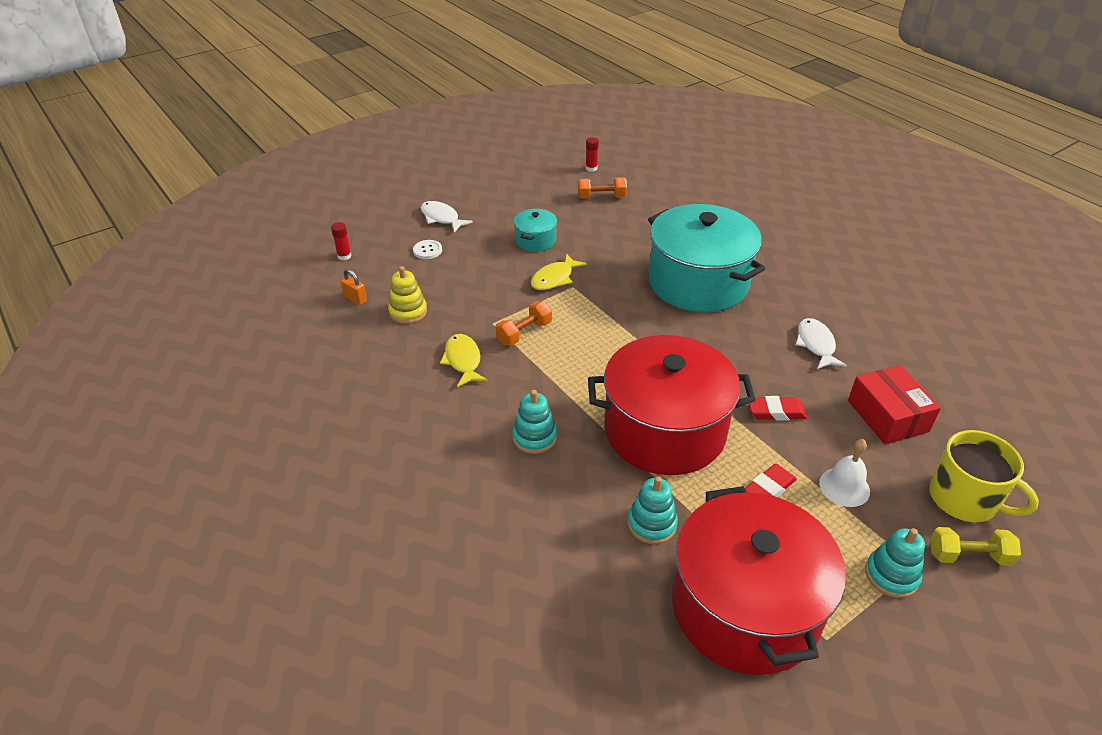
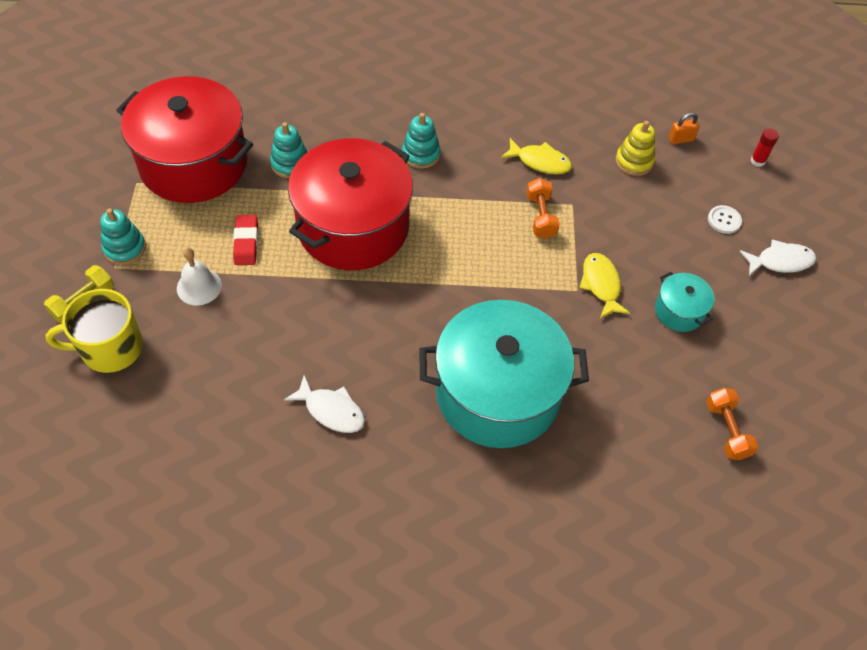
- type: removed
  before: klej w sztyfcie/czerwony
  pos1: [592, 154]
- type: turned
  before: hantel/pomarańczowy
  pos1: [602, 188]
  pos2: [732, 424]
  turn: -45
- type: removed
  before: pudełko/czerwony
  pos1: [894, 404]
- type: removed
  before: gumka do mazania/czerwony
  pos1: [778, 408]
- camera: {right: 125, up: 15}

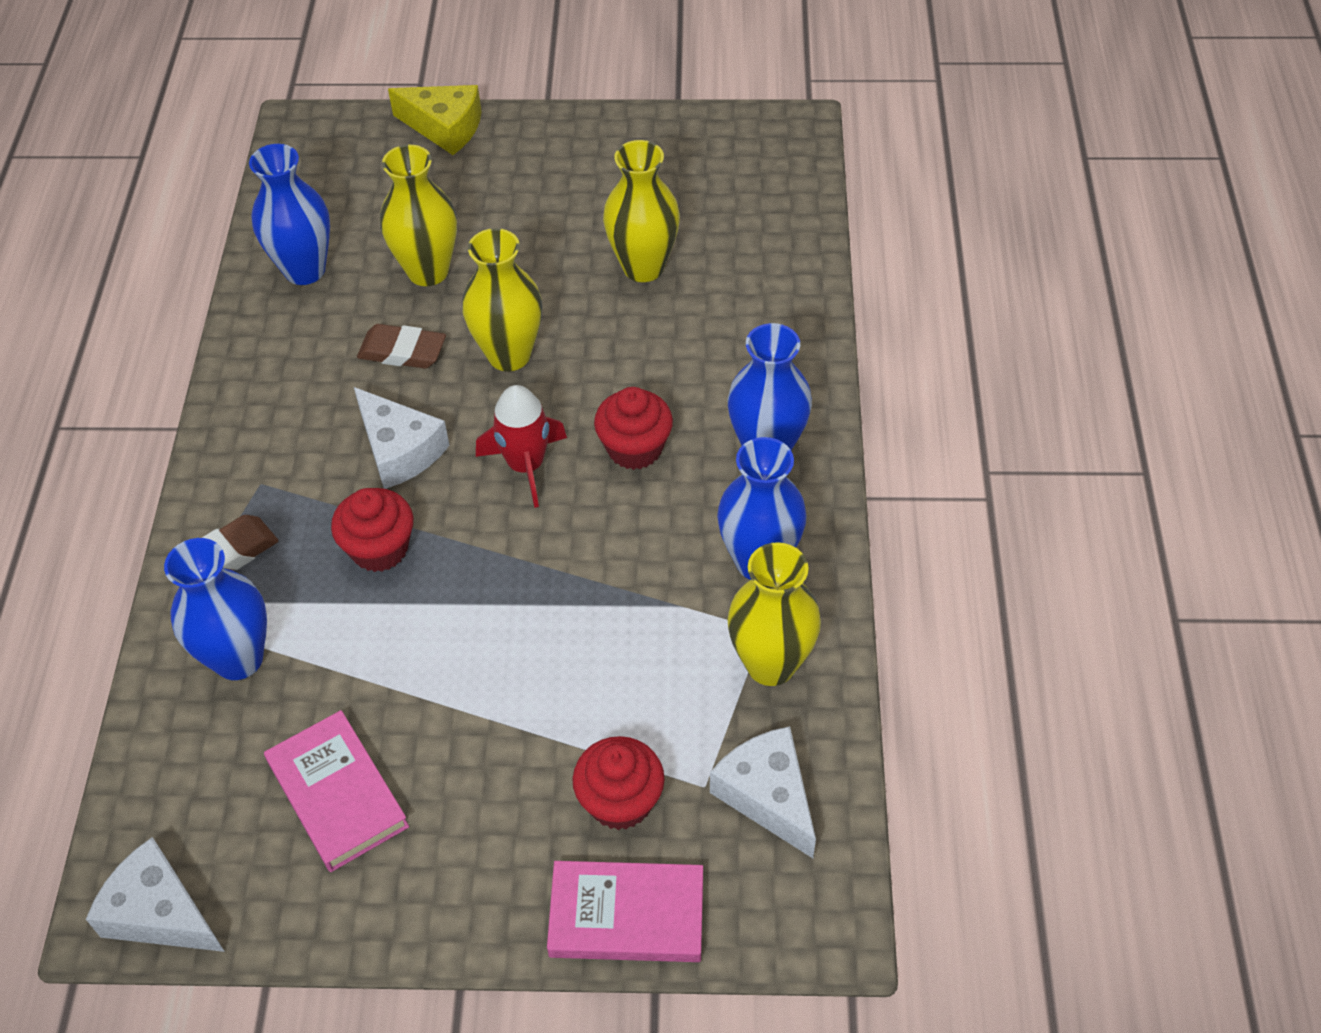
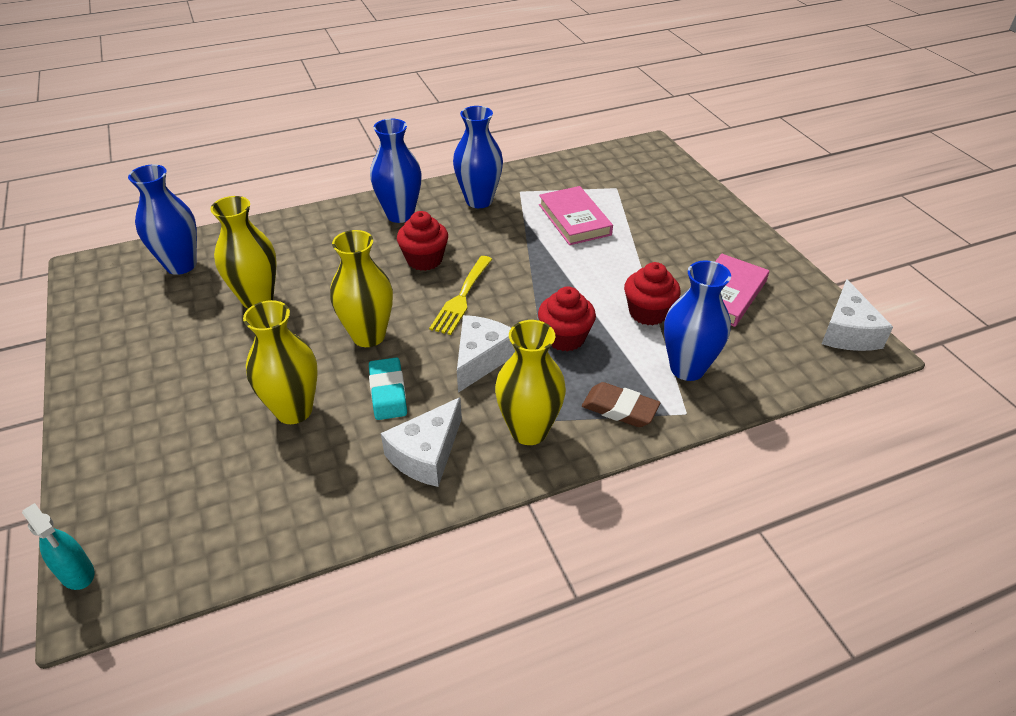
- type: removed
  before: ser/żółty
  pos1: [434, 120]
- type: moved
  before: wazon/niebieski
  pos1: [289, 214]
  pos2: [162, 219]
- type: recoloured
  before: gumka do mazania/brązowy
  after: gumka do mazania/turkusowy
  pos1: [401, 346]
  pos2: [388, 388]
- type: replaced
  before: rakieta/czerwony
  after: widelec/żółty
  pos1: [521, 446]
  pos2: [460, 295]
- type: moved
  before: wazon/żółty
  pos1: [774, 614]
  pos2: [530, 382]
- type: moved
  before: ser/biały
  pos1: [763, 792]
  pos2: [421, 442]
- type: moved
  before: muffinka/czerwony
  pos1: [618, 783]
  pos2: [652, 294]
- type: moved
  before: książka/różowy
  pos1: [625, 911]
  pos2: [576, 215]
- type: added
  after: spryskiwacz/turkusowy
  pos2: [58, 546]
- camera: {right: -115, up: -10}

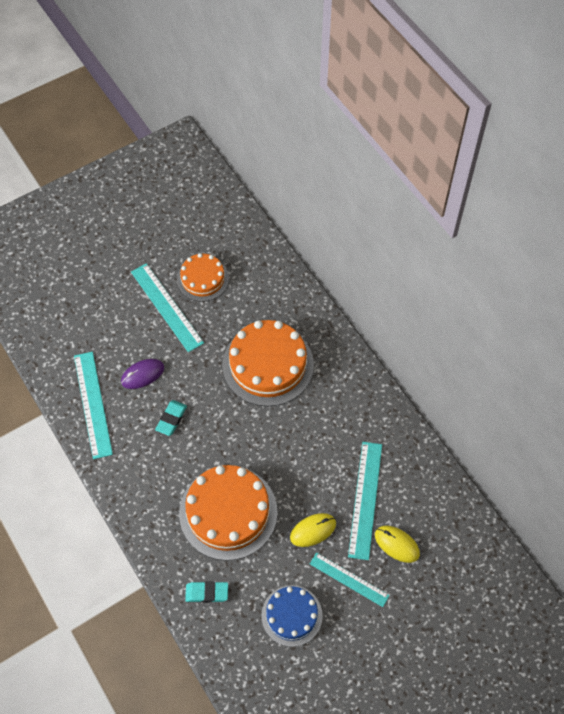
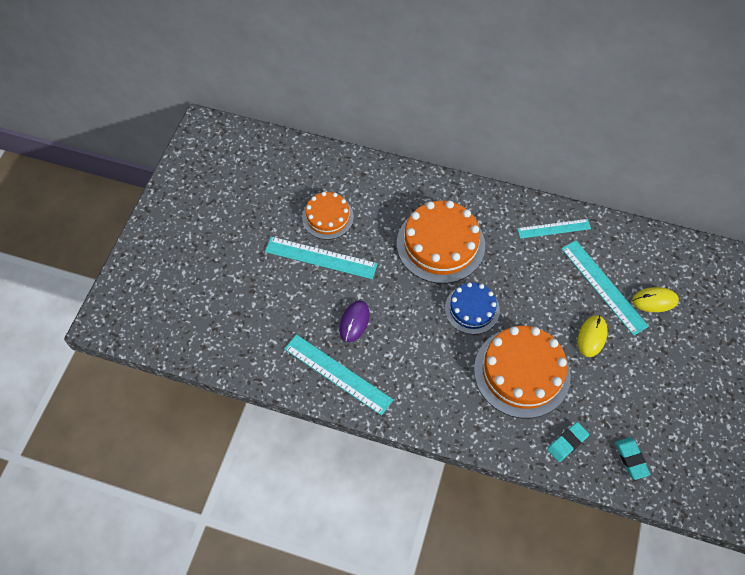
- type: moved
  before: gumka do mazania/turkusowy
  pos1: [171, 418]
  pos2: [632, 458]
- type: moved
  before: linijka/turkusowy
  pos1: [350, 579]
  pos2: [554, 229]
- type: moved
  before: tort/niebieski
  pos1: [292, 616]
  pos2: [472, 308]
- camera: {right: -40, up: 0}

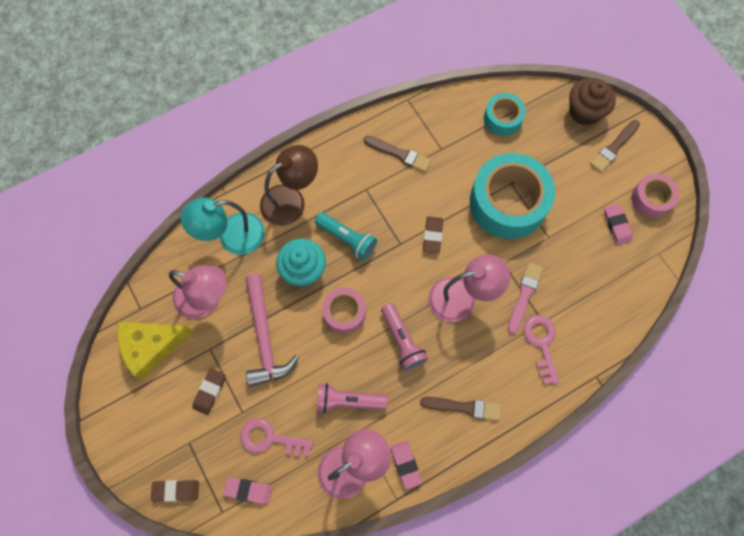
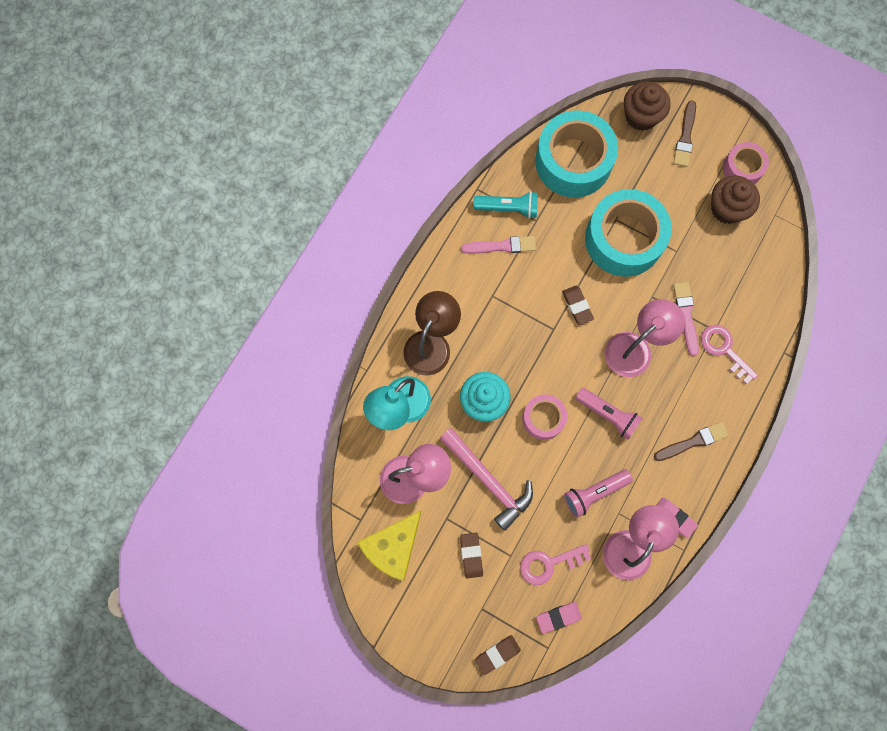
- type: resized
  before: taśma klejąca/turkusowy
  pos1: [505, 114]
  pos2: [576, 153]
  scale: 1.92
- type: recoloured
  before: pędzel/brązowy
  after: pędzel/różowy
  pos1: [397, 154]
  pos2: [498, 245]
- type: replaced
  before: gumka do mazania/różowy
  after: muffinka/brązowy
  pos1: [618, 224]
  pos2: [735, 200]
- type: moved
  before: latarka/turkusowy
  pos1: [346, 236]
  pos2: [506, 205]
- camera: {right: -30, up: 5}

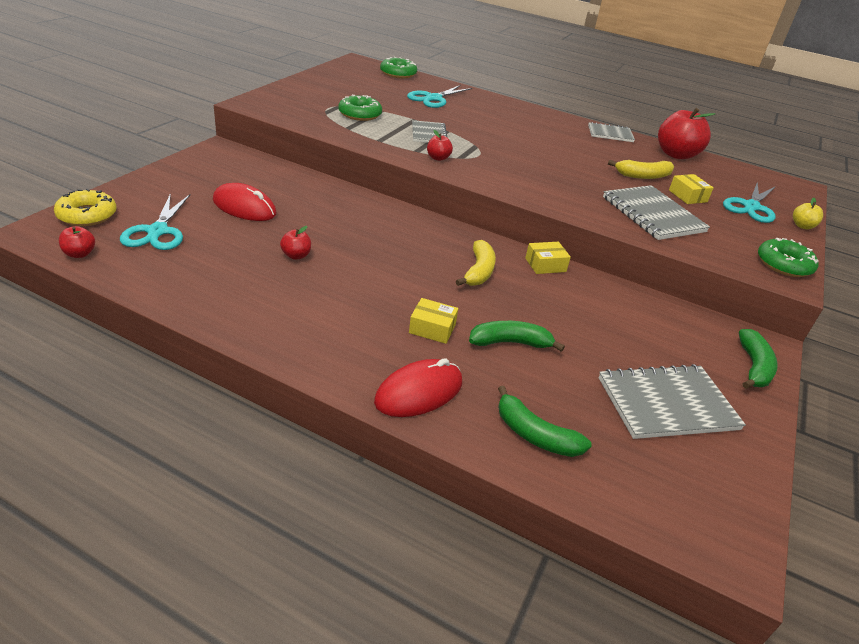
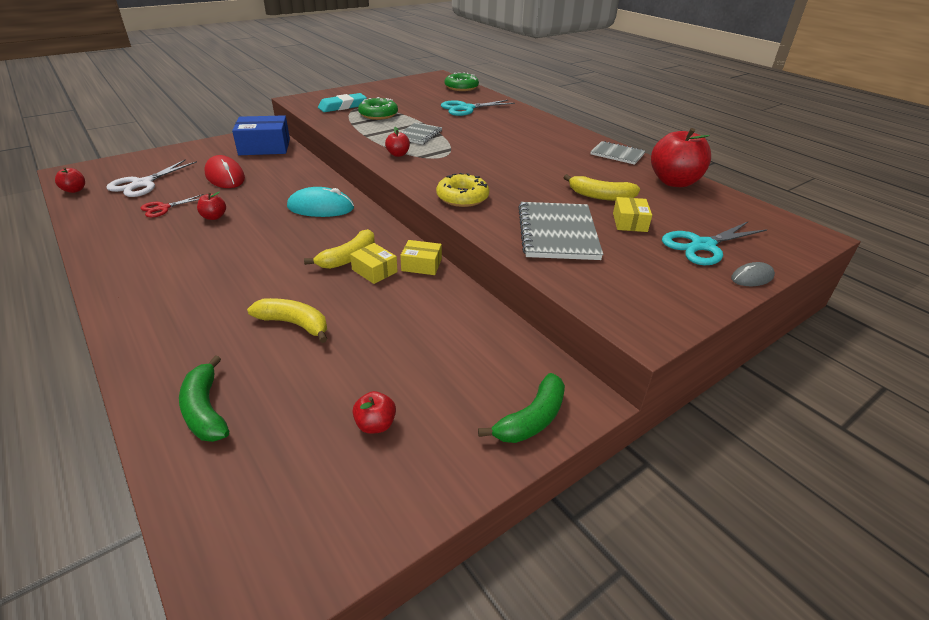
- type: moved
  before: donut/żółty
  pos1: [85, 207]
  pos2: [462, 190]
- type: recoloured
  before: nożyczki/turkusowy
  after: nożyczki/biały
  pos1: [155, 221]
  pos2: [151, 178]
- type: replaced
  before: jabłko/żółty
  after: myszka/szary
  pos1: [808, 213]
  pos2: [753, 274]
- type: removed
  before: donut/zielony
  pos1: [788, 257]
- type: moved
  before: pudełko/żółty
  pos1: [433, 321]
  pos2: [374, 263]
- type: recoloured
  before: banan/zielony
  after: banan/żółty
  pos1: [517, 336]
  pos2: [287, 320]
- type: removed
  before: myszka/czerwony
  pos1: [418, 387]
- type: replaced
  before: zeszyt/szary
  after: jabłko/czerwony
  pos1: [672, 401]
  pos2: [374, 412]
- type: added
  after: gumka do mazania/turkusowy
  pos2: [342, 102]
- type: added
  after: pudełko/niebieski
  pos2: [261, 135]
- type: added
  after: myszka/turkusowy
  pos2: [320, 202]
- type: added
  after: nożyczki/czerwony
  pos2: [172, 205]
- camera: {right: 30, up: 0}

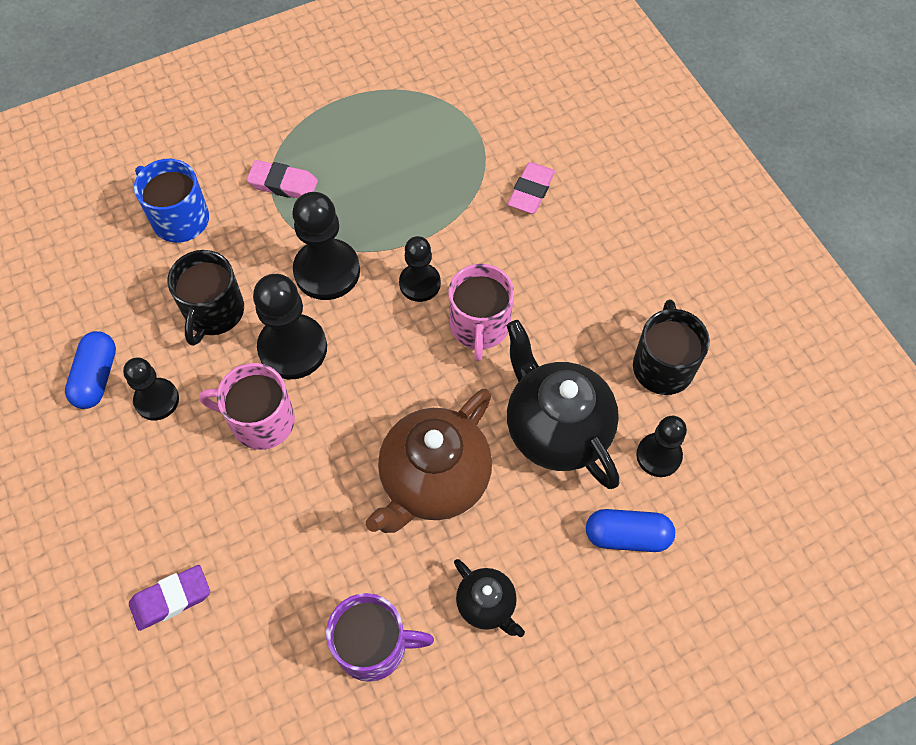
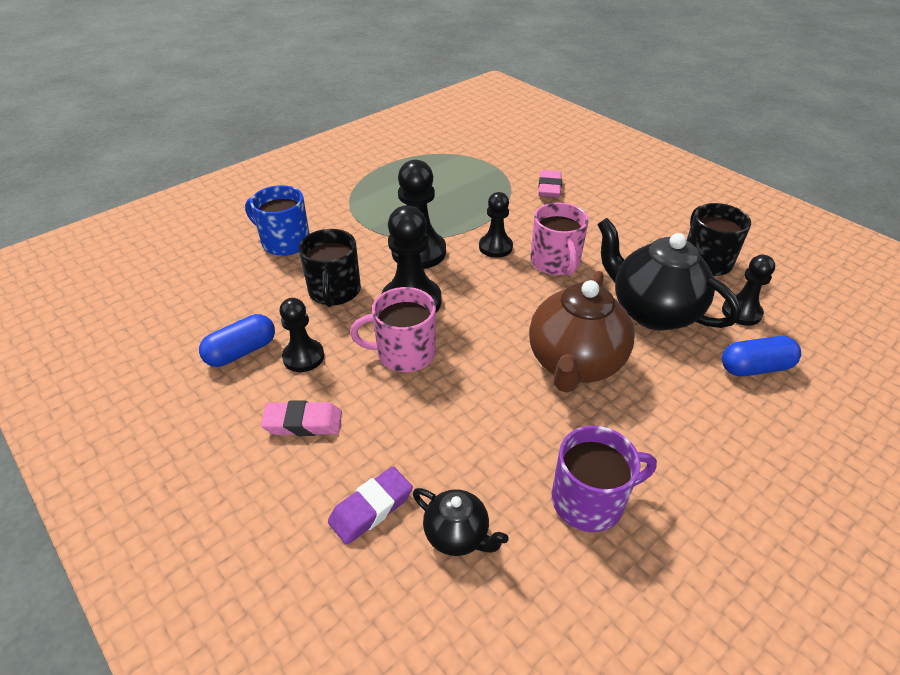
- type: moved
  before: gumka do mazania/różowy
  pos1: [282, 179]
  pos2: [301, 418]
- type: turned
  before: kapsułka/niebieski
  pos1: [90, 370]
  pos2: [237, 340]
  turn: 60
- type: moved
  before: imbryk/czarny
  pos1: [489, 598]
  pos2: [461, 522]
- camera: {right: -15, up: -20}

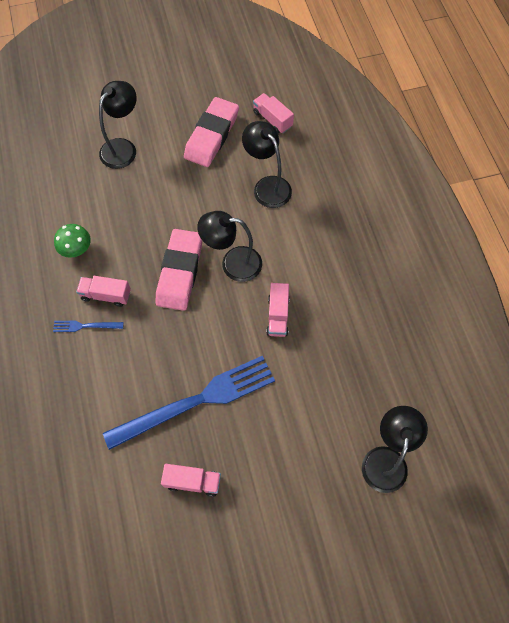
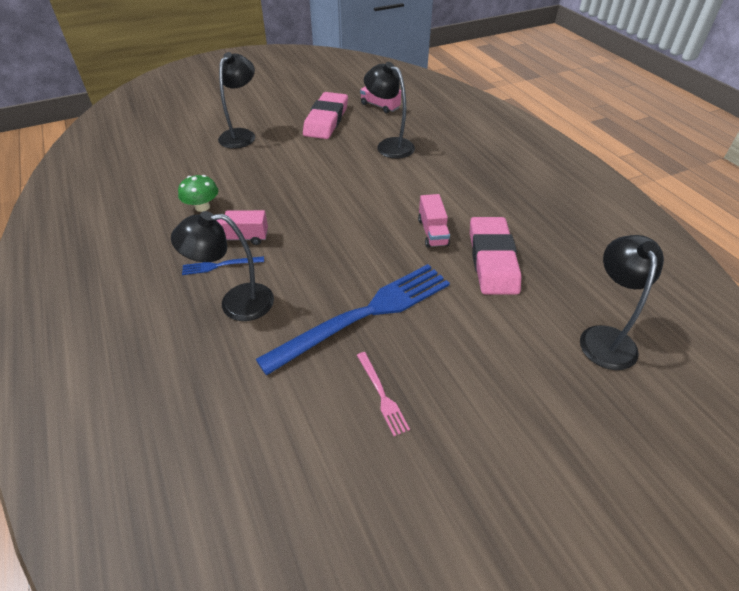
- type: moved
  before: lampka/czarny
  pos1: [229, 246]
  pos2: [222, 266]
- type: moved
  before: gumka do mazania/różowy
  pos1: [179, 270]
  pos2: [495, 256]
- type: replaced
  before: ciężarówka/różowy
  after: widelec/różowy
  pos1: [191, 480]
  pos2: [383, 394]
- camera: {right: -10, up: -20}

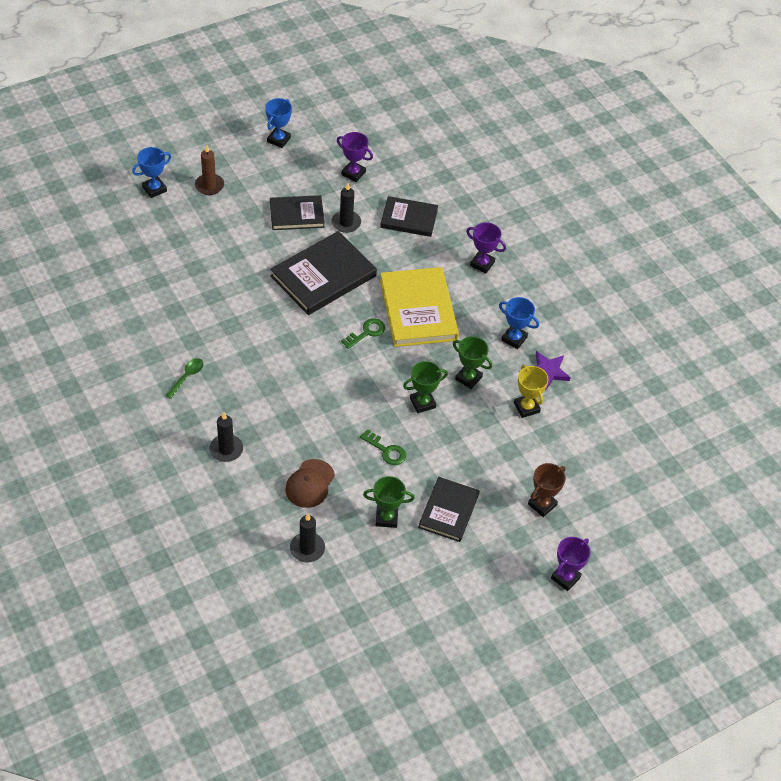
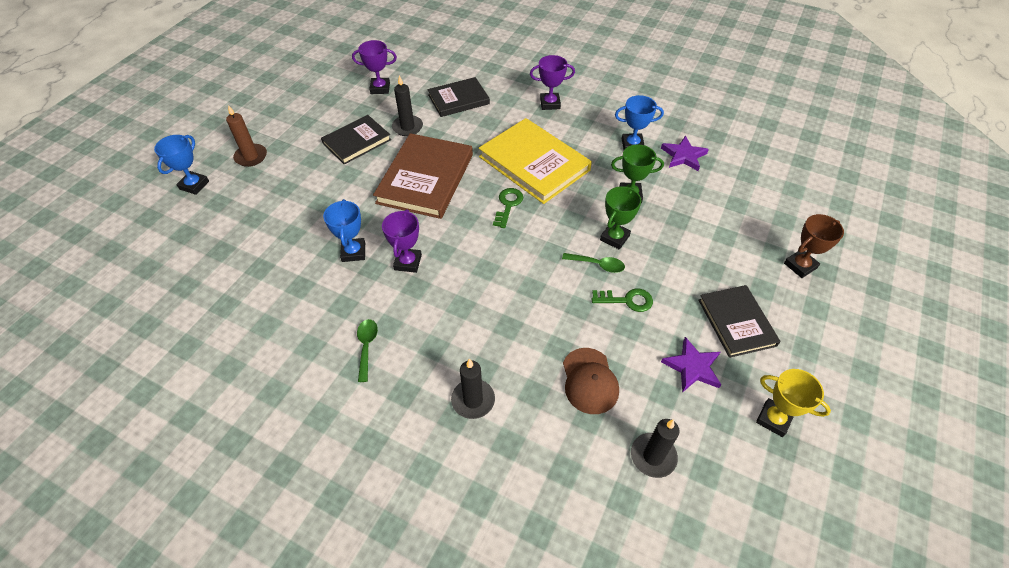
- type: moved
  before: puchar/niebieski
  pos1: [278, 123]
  pos2: [344, 230]
- type: recoloured
  before: książka/czarny
  after: książka/brązowy
  pos1: [323, 273]
  pos2: [423, 176]
- type: moved
  before: puchar/żółty
  pos1: [531, 391]
  pos2: [793, 403]
- type: turned
  before: puchar/brązowy
  pos1: [547, 490]
  pos2: [814, 246]
  turn: 45
- type: replaced
  before: puchar/zielony
  after: gwiazda/fioletowy
  pos1: [389, 502]
  pos2: [691, 365]
- type: moved
  before: puchar/fioletowy
  pos1: [571, 564]
  pos2: [402, 241]
- type: added
  after: łyżka/zielony
  pos2: [593, 263]
- camera: {right: -30, up: 0}

